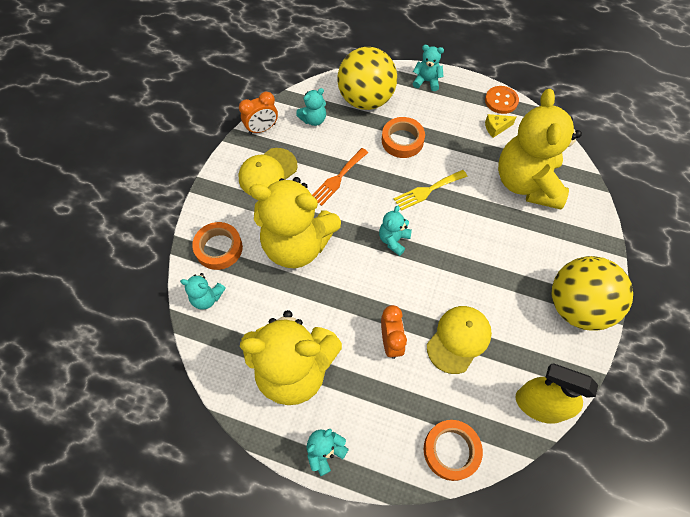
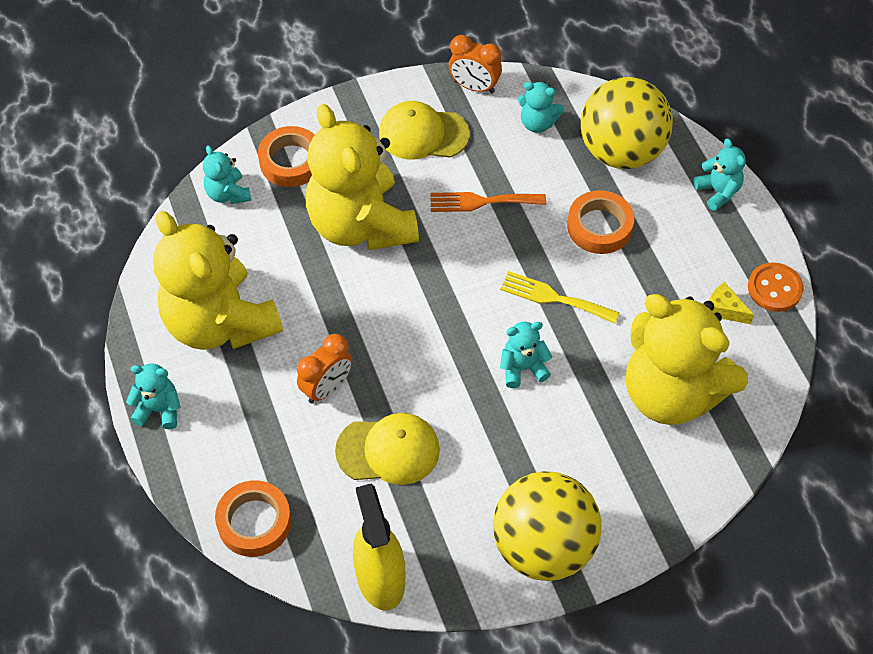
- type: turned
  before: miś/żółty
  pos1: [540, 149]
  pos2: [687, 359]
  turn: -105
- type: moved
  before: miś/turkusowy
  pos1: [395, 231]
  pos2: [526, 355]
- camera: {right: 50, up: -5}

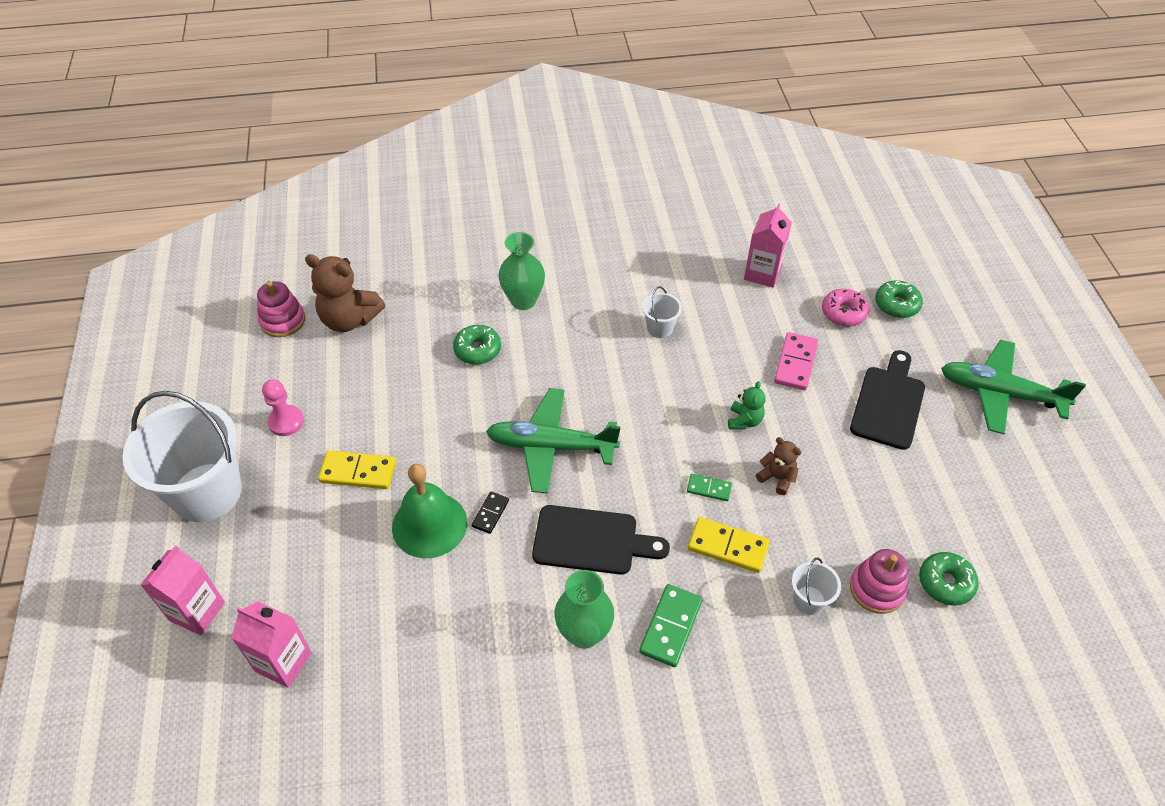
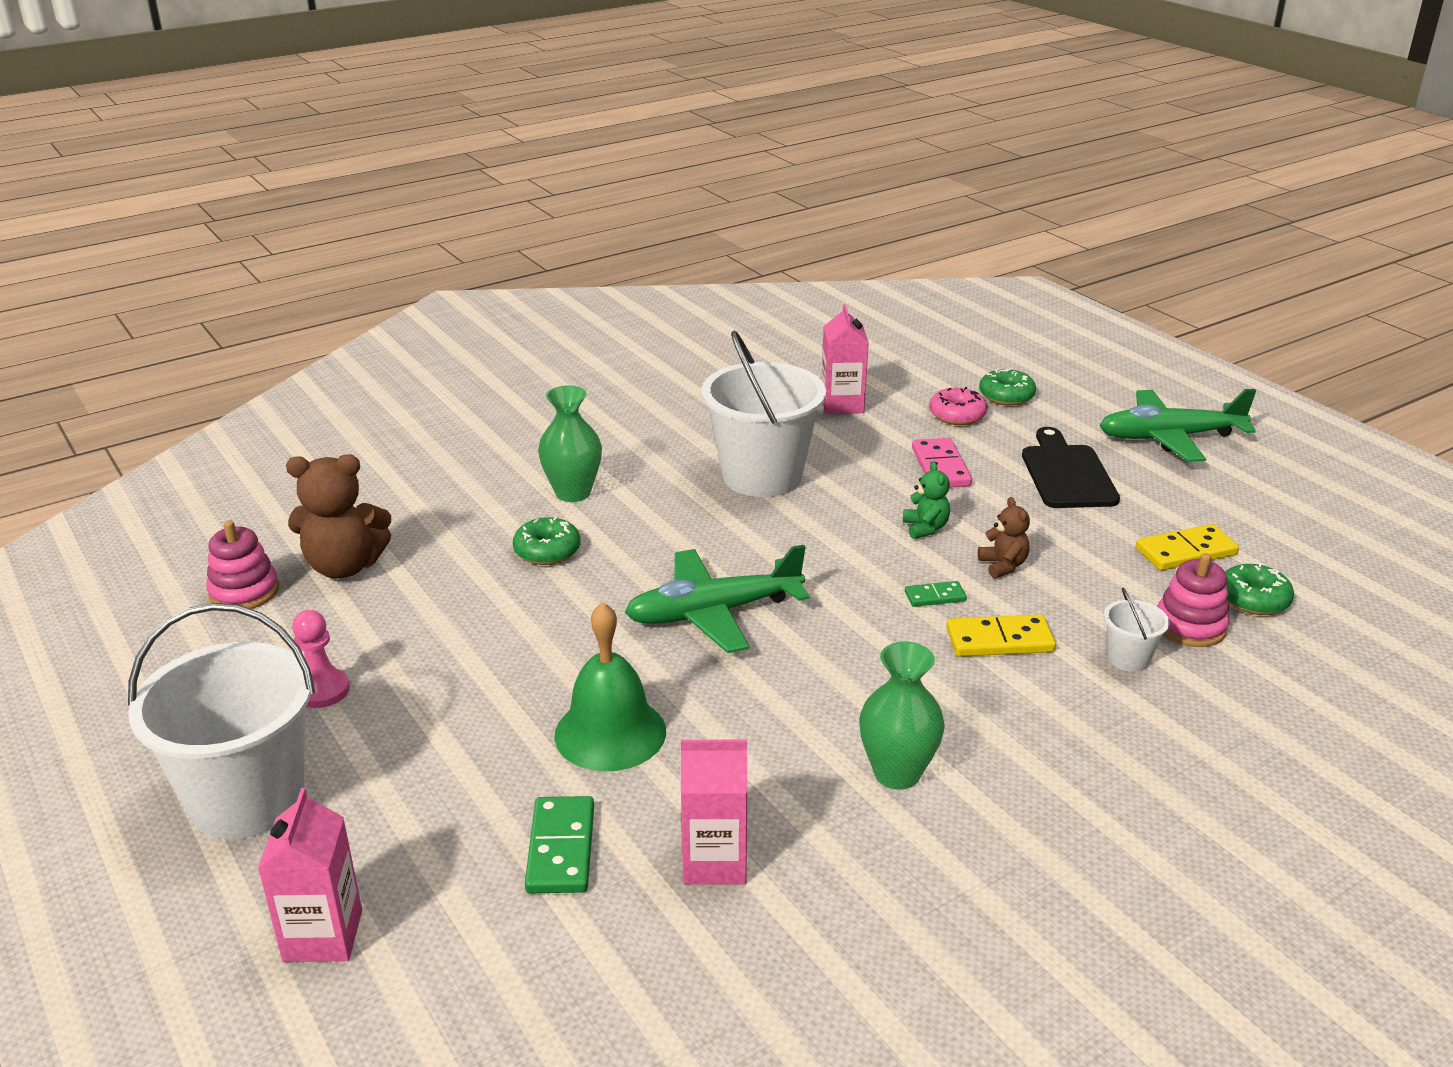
- type: resized
  before: wiadro/biały
  pos1: [662, 312]
  pos2: [764, 413]
  scale: 2.34
- type: turned
  before: miś/brązowy
  pos1: [779, 466]
  pos2: [1004, 537]
  turn: 60
- type: moved
  before: kostka domina/żółty
  pos1: [357, 469]
  pos2: [1187, 547]
- type: removed
  before: kostka domina/czarny
  pos1: [490, 513]
- type: removed
  before: deska do krojenia/czarny
  pos1: [601, 540]
- type: moved
  before: kostka domina/zielony
  pos1: [670, 625]
  pos2: [559, 844]
- type: moved
  before: karton mleka/różowy
  pos1: [271, 644]
  pos2: [714, 812]
- camera: {right: -25, up: -20}

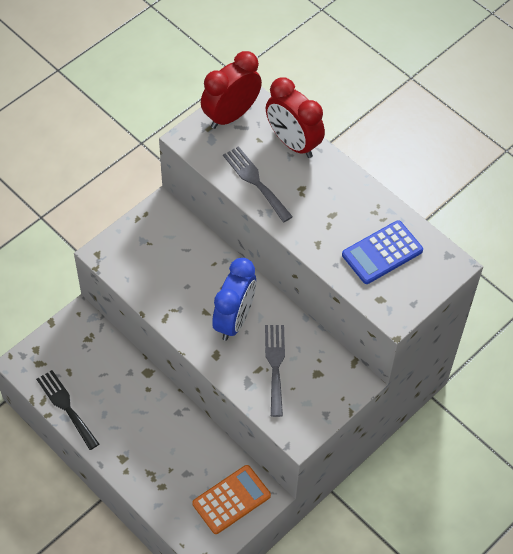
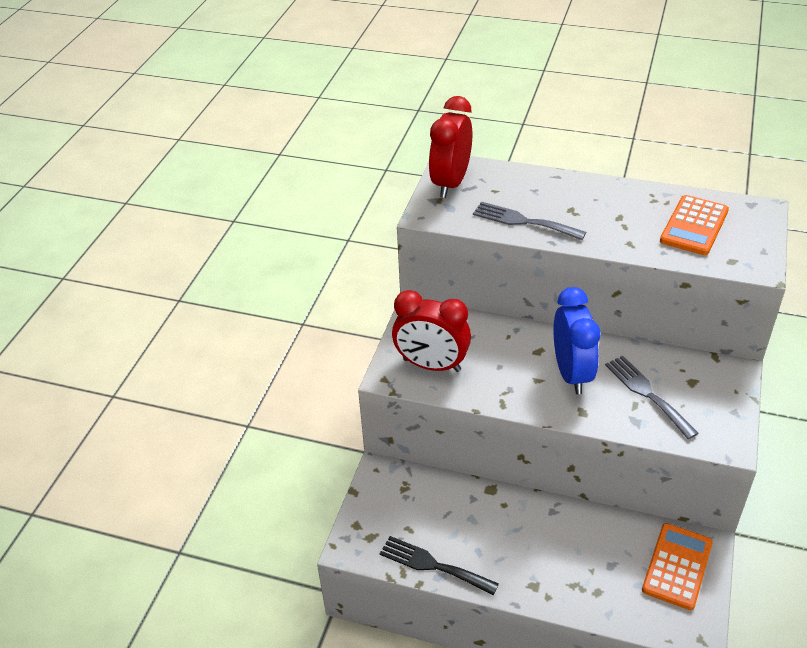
- type: moved
  before: budzik/czerwony
  pos1: [295, 117]
  pos2: [431, 331]
- type: recoloured
  before: kalkulator/niebieski
  after: kalkulator/pomarańczowy
  pos1: [382, 252]
  pos2: [694, 225]
- camera: {right: -25, up: -15}

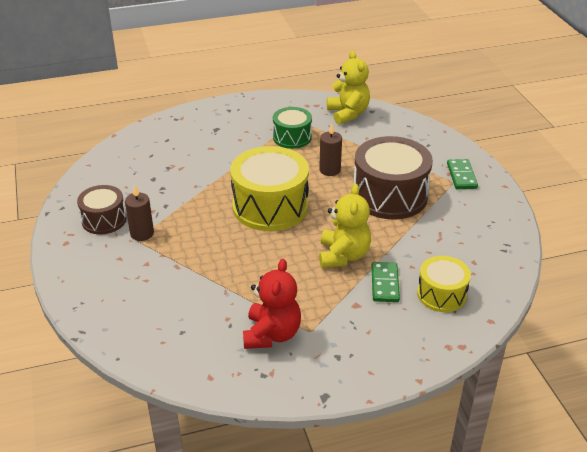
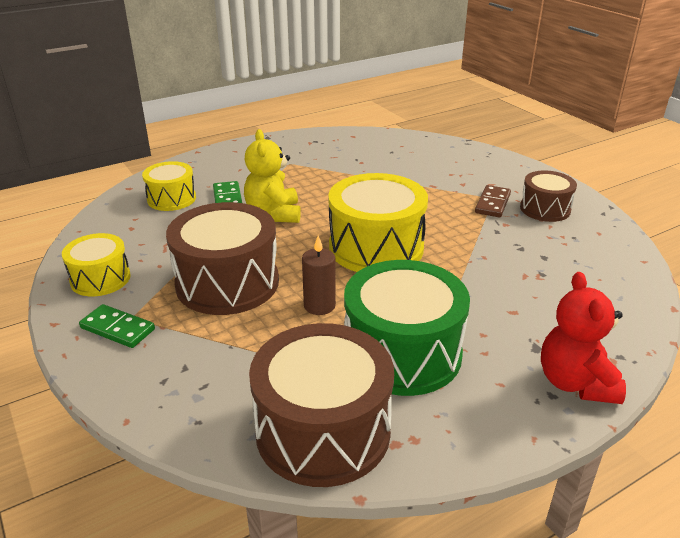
- type: replaced
  before: miś/żółty
  after: bęben/brązowy
  pos1: [348, 87]
  pos2: [321, 405]
- type: resized
  before: bęben/zielony
  pos1: [292, 128]
  pos2: [407, 328]
  scale: 1.75
- type: turned
  before: kostka domina/zielony
  pos1: [462, 174]
  pos2: [117, 326]
  turn: -45
- type: replaced
  before: świeca/brązowy
  after: kostka domina/brązowy
  pos1: [139, 213]
  pos2: [493, 201]
- type: moved
  before: miś/czerwony
  pos1: [272, 304]
  pos2: [583, 338]
- type: added
  after: bęben/żółty
  pos2: [96, 264]
- camera: {right: 165, up: -5}

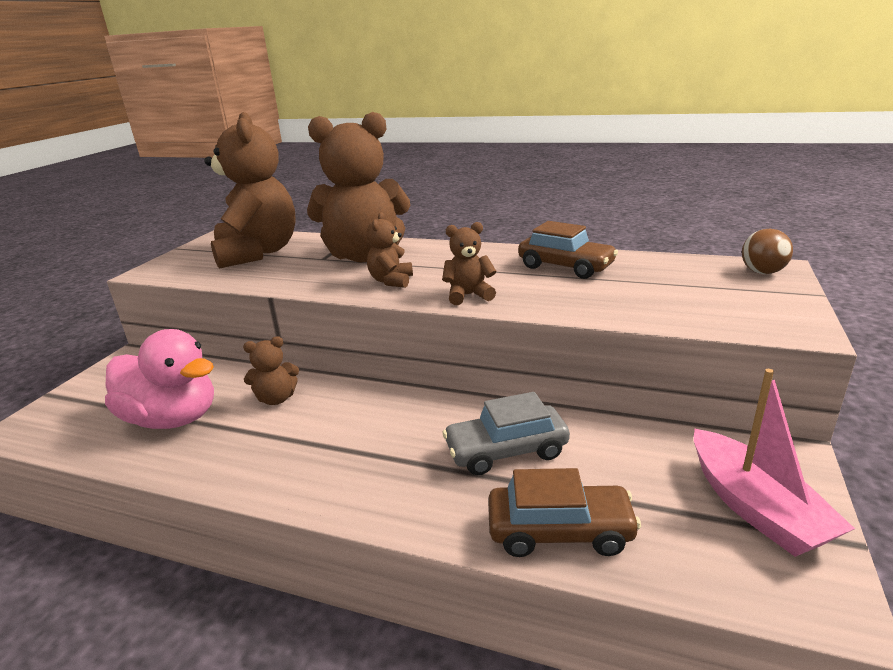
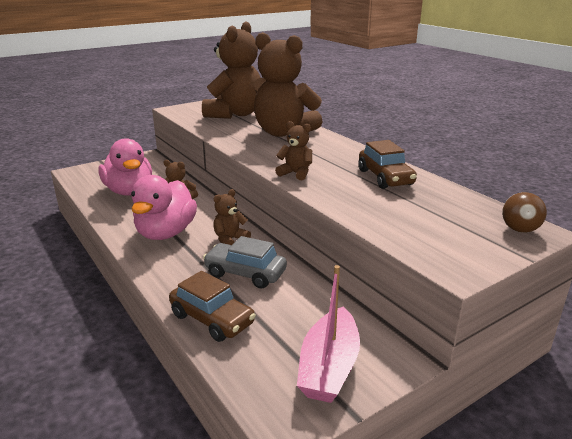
- type: moved
  before: miś/brązowy
  pos1: [389, 250]
  pos2: [232, 217]
- type: added
  after: kaczka/różowy
  pos2: [164, 207]
- camera: {right: 35, up: 0}

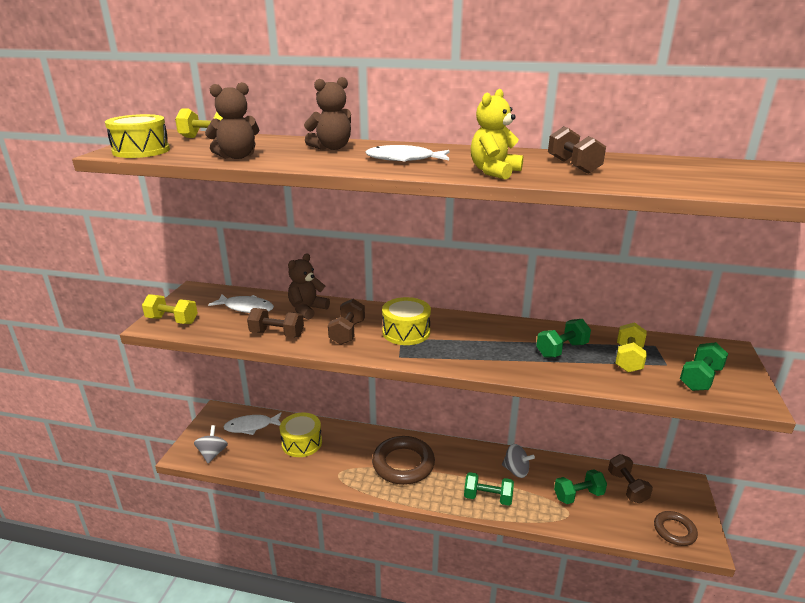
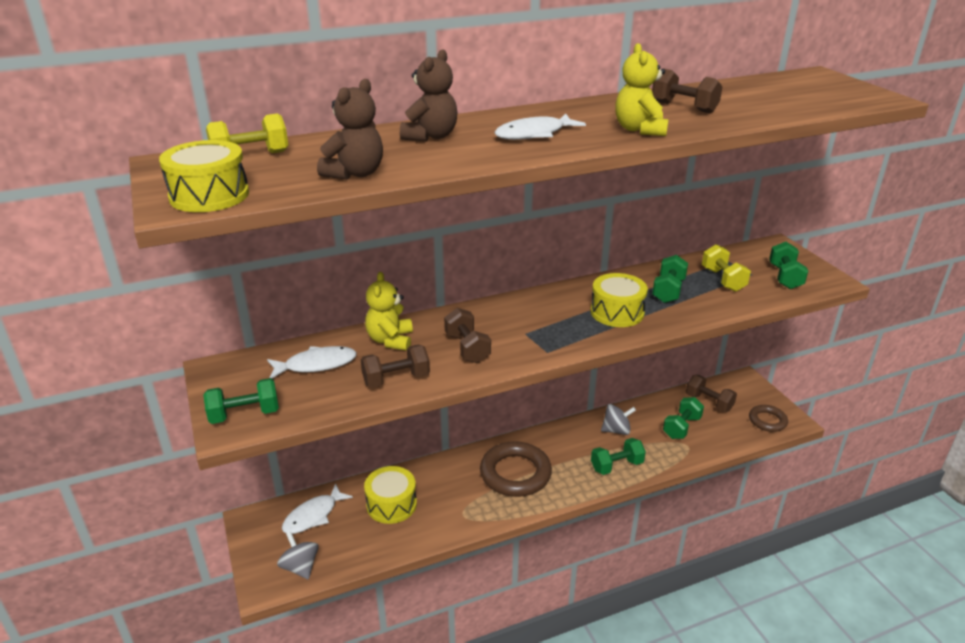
- type: recoloured
  before: miś/brązowy
  after: miś/żółty
  pos1: [309, 286]
  pos2: [389, 311]
- type: recoloured
  before: hantel/żółty
  after: hantel/zielony
  pos1: [170, 309]
  pos2: [241, 401]
- type: moved
  before: bęben/żółty
  pos1: [406, 321]
  pos2: [619, 300]
- camera: {right: -35, up: 5}

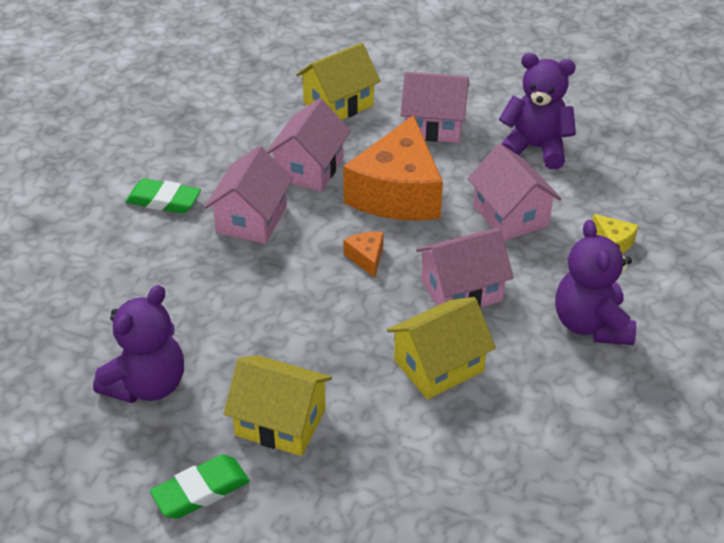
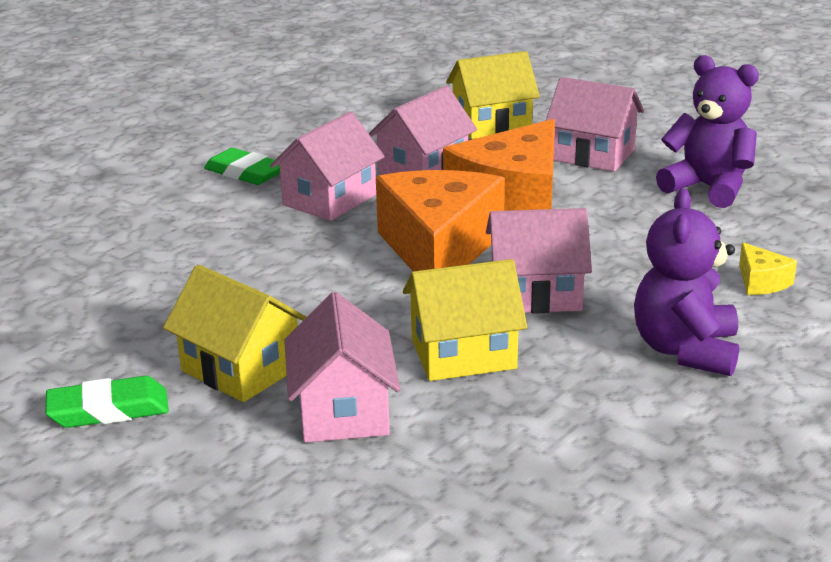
- type: moved
  before: domek/różowy
  pos1: [514, 192]
  pos2: [342, 367]
- type: resized
  before: ser/pomarańczowy
  pos1: [363, 255]
  pos2: [440, 220]
  scale: 2.5
- type: removed
  before: miś/fioletowy
  pos1: [138, 344]
- camera: {right: 20, up: -15}

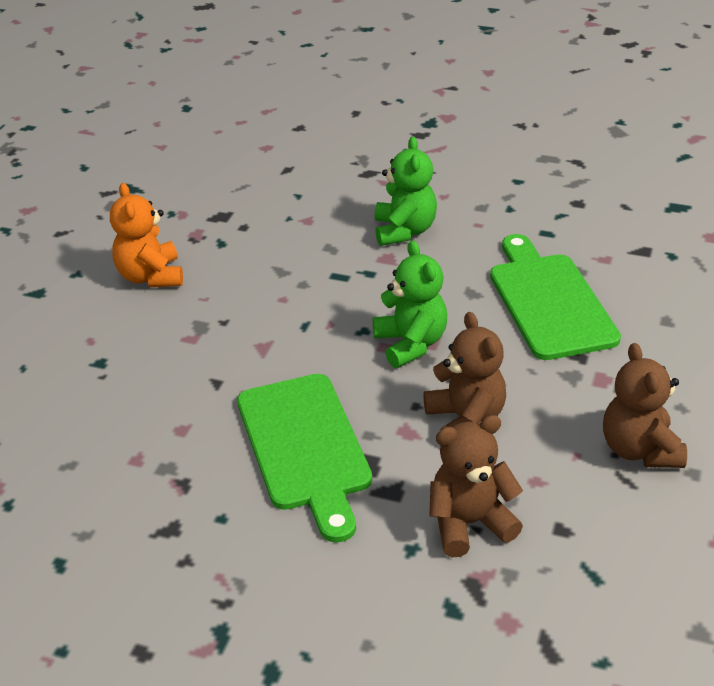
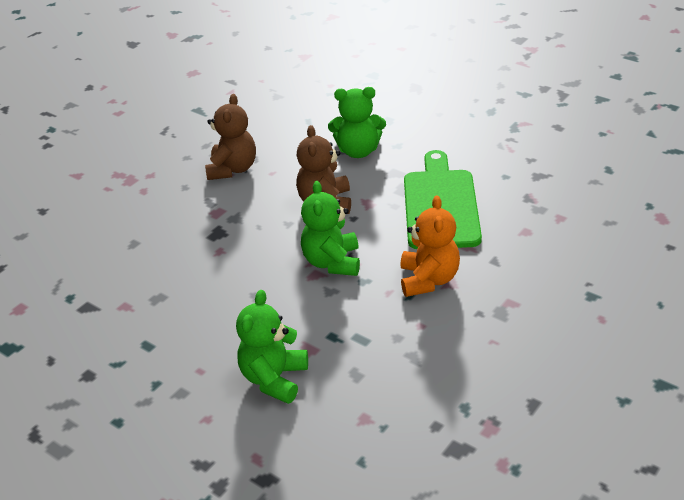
- type: moved
  before: miś/pomarańczowy
  pos1: [146, 235]
  pos2: [430, 246]
- type: removed
  before: deska do krojenia/zielony
  pos1: [555, 297]
- type: recoloured
  before: miś/brązowy
  after: miś/zielony
  pos1: [476, 486]
  pos2: [357, 122]
- camera: {right: -160, up: 0}

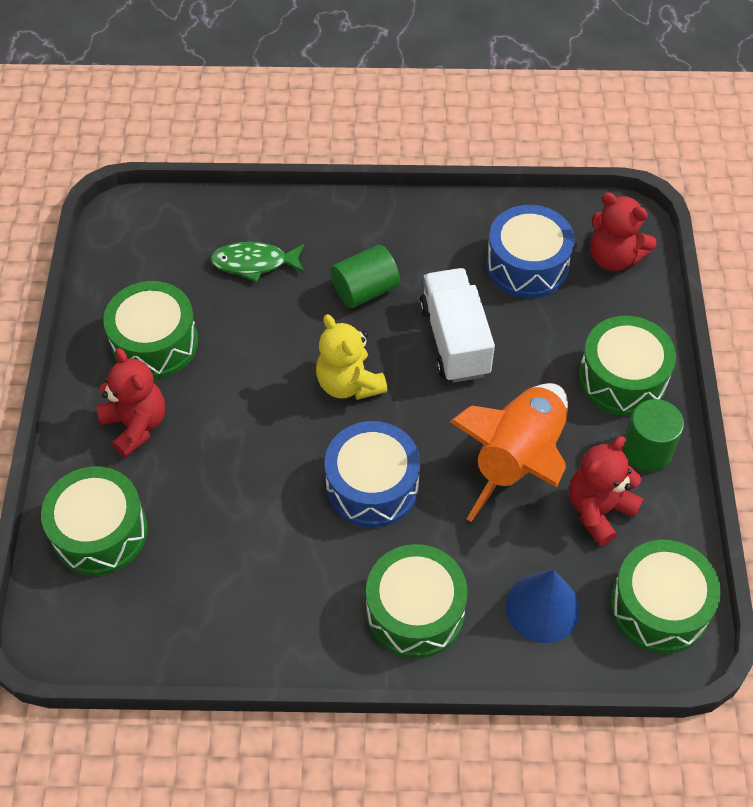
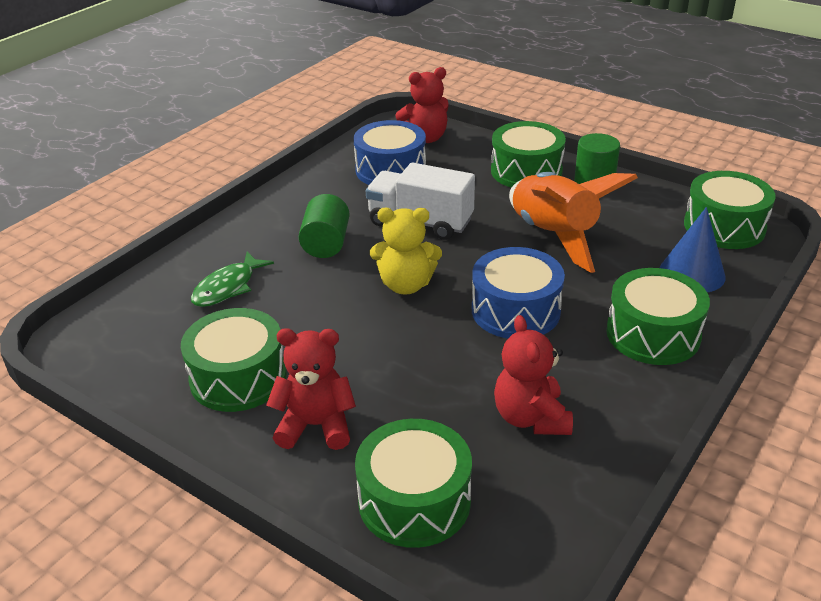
- type: moved
  before: miś/czerwony
  pos1: [606, 491]
  pos2: [533, 375]
- camera: {right: -55, up: -20}

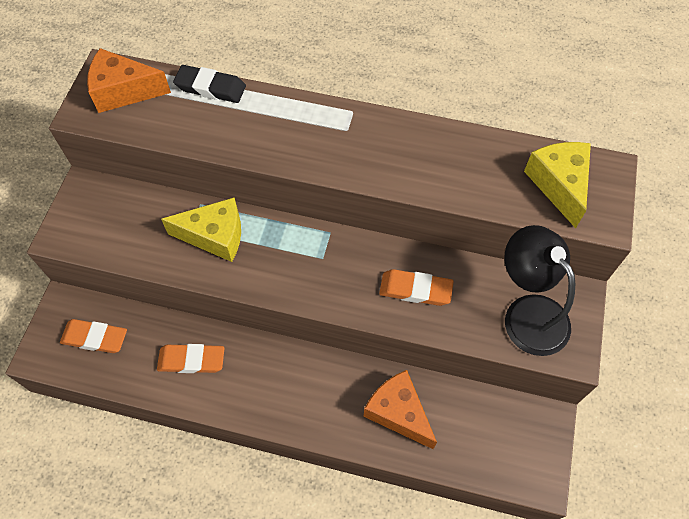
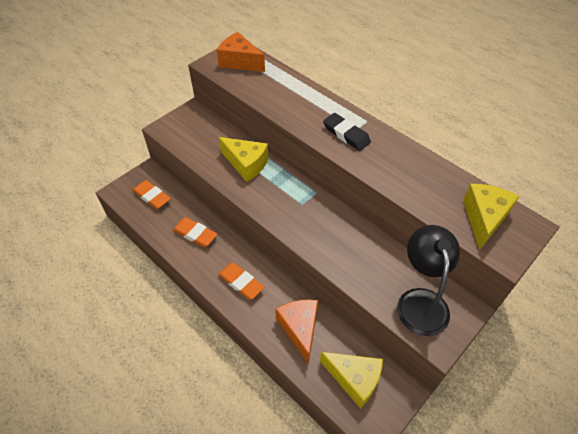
- type: moved
  before: gumka do mazania/czarny
  pos1: [209, 84]
  pos2: [347, 132]
- type: moved
  before: gumka do mazania/pomarańczowy
  pos1: [416, 287]
  pos2: [241, 281]
- type: added
  after: ser/żółty
  pos2: [351, 380]
- camera: {right: 30, up: -10}

